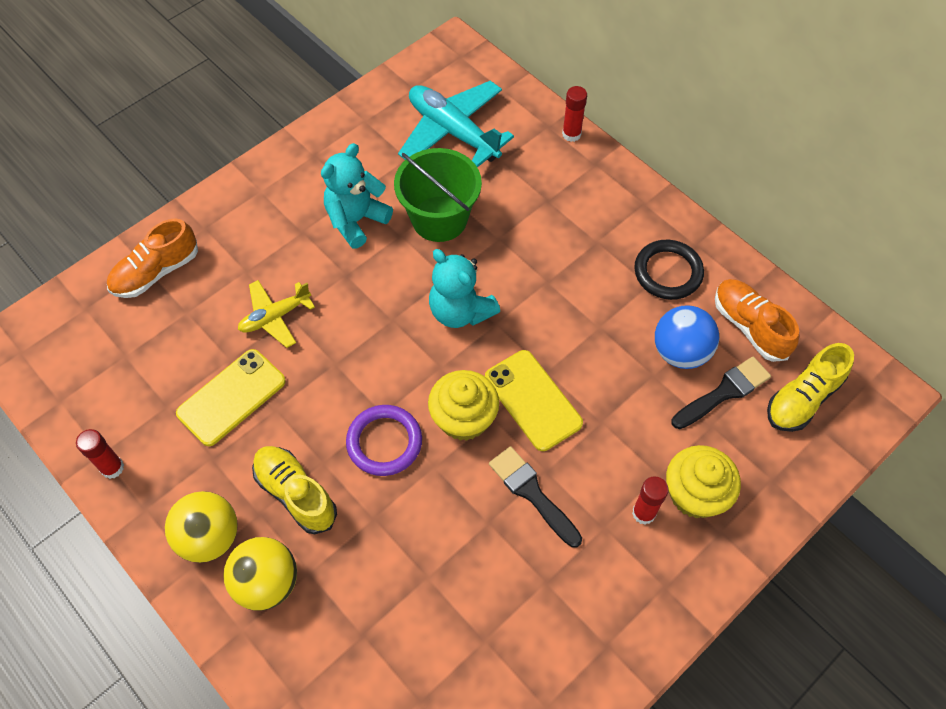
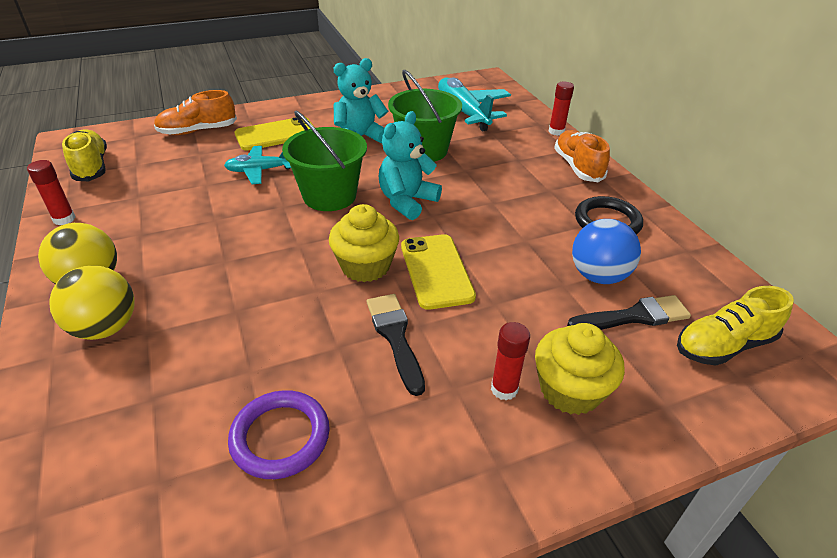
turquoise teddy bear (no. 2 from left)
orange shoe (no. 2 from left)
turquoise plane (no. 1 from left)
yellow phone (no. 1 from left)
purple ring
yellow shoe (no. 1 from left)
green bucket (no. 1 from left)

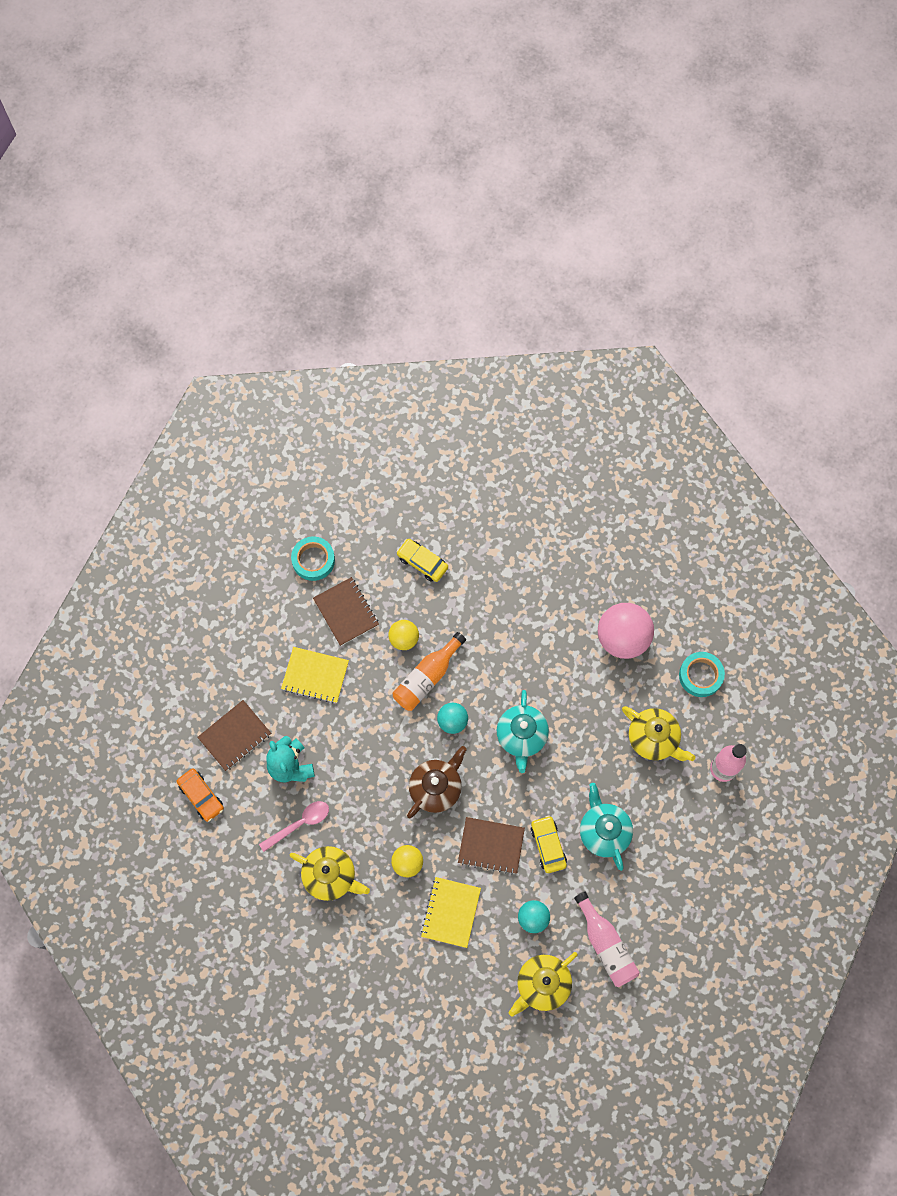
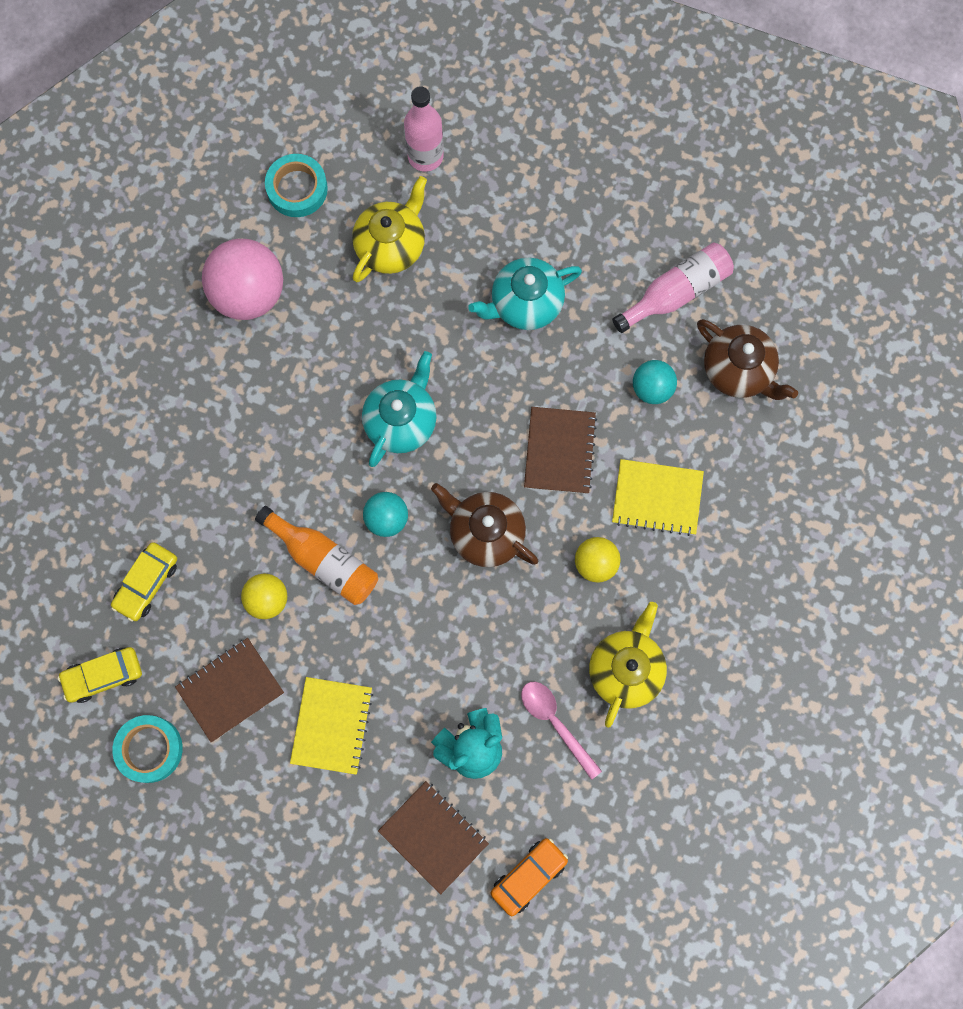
turquoise teapot (no. 1 from left)
yellow car (no. 1 from left)
brown teapot (no. 2 from left)

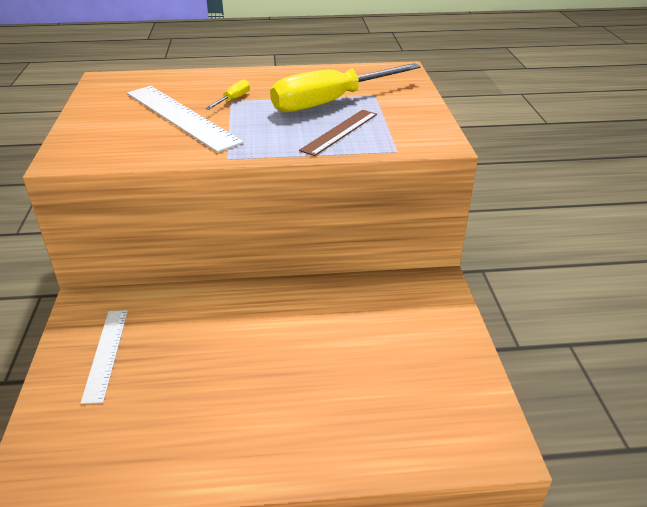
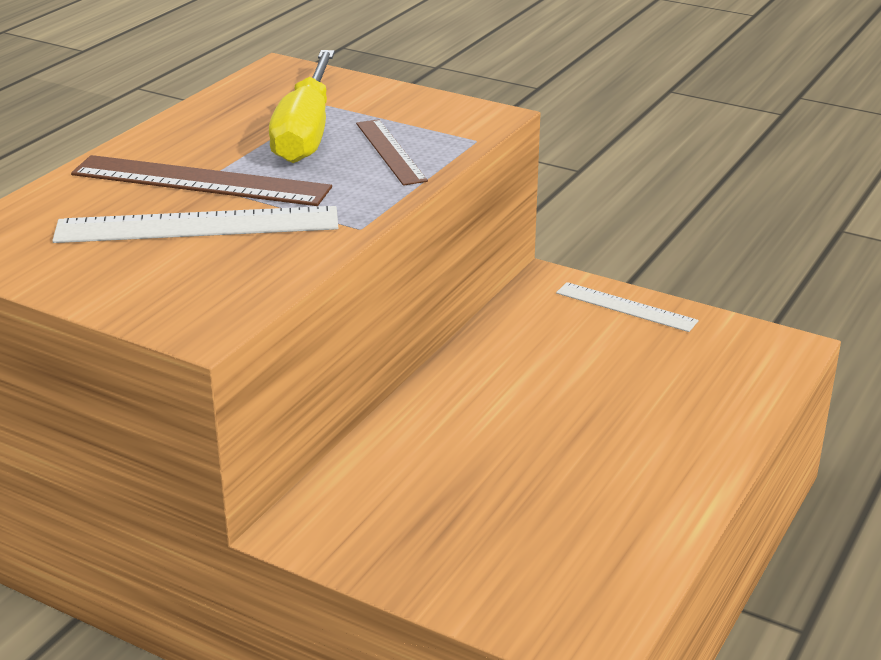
brown ruler (no. 1 from left)
white ruler (no. 2 from left)

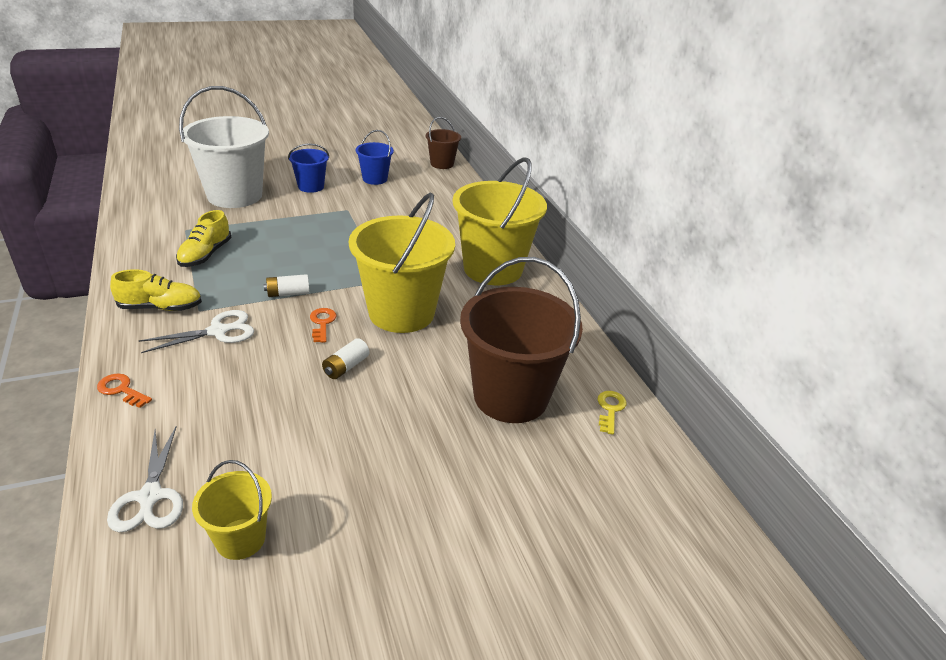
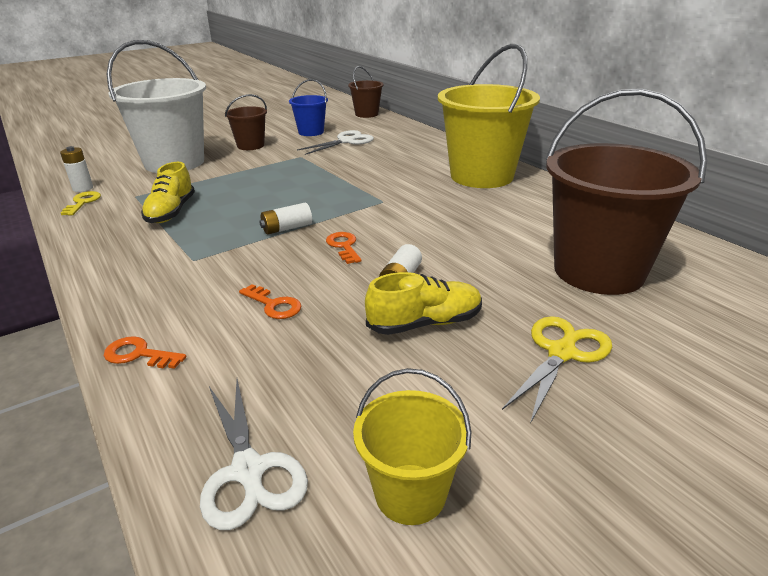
brown bucket (no. 1 from left)
yellow bucket (no. 2 from left in the first image)
yellow shoe (no. 2 from left)
white scissors (no. 2 from left)
yellow key
white battery (no. 1 from left)
orange key (no. 2 from left)
yellow scissors

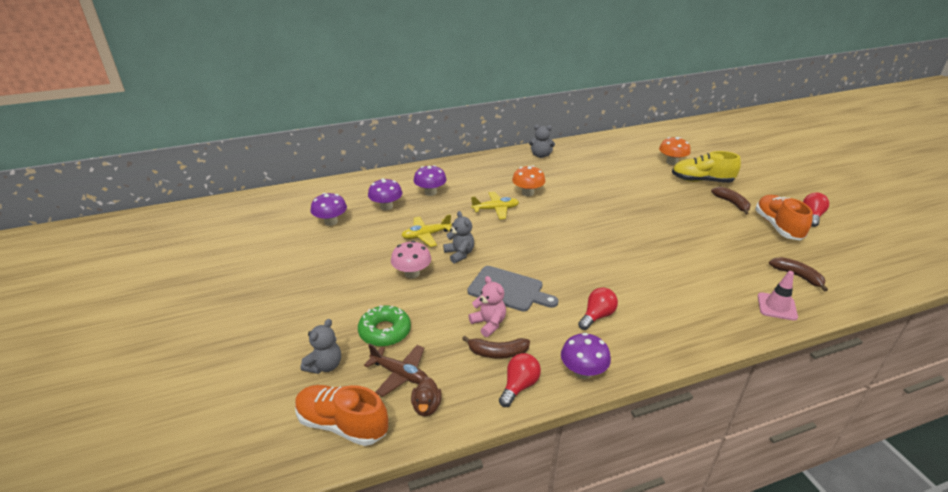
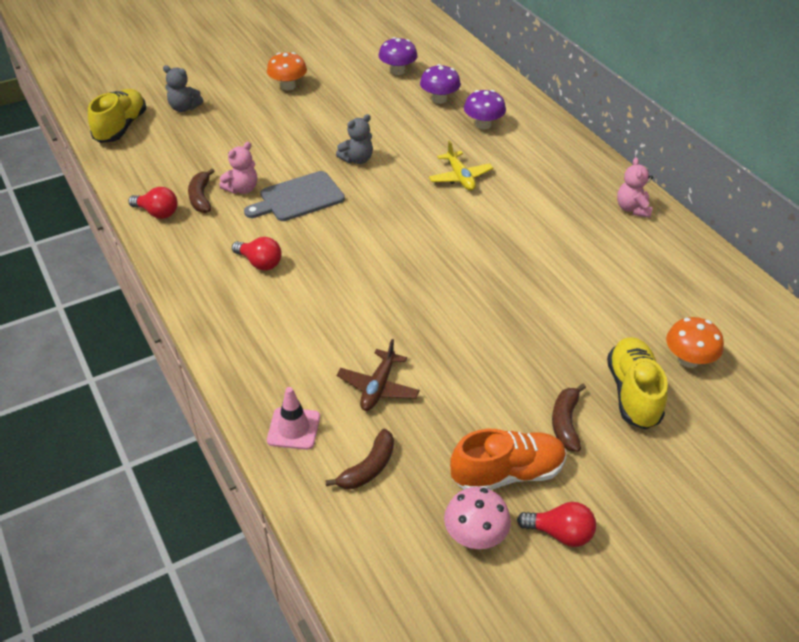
pink teddy bear (no. 2 from left)
orange mushroom (no. 1 from left)
brown banana (no. 3 from left)
yellow plane (no. 1 from left in the first image)
pink mushroom
grey cutting board
green donut
purple mushroom (no. 4 from left in the first image)
brown plane
brown duck
yellow shoe (no. 1 from left)

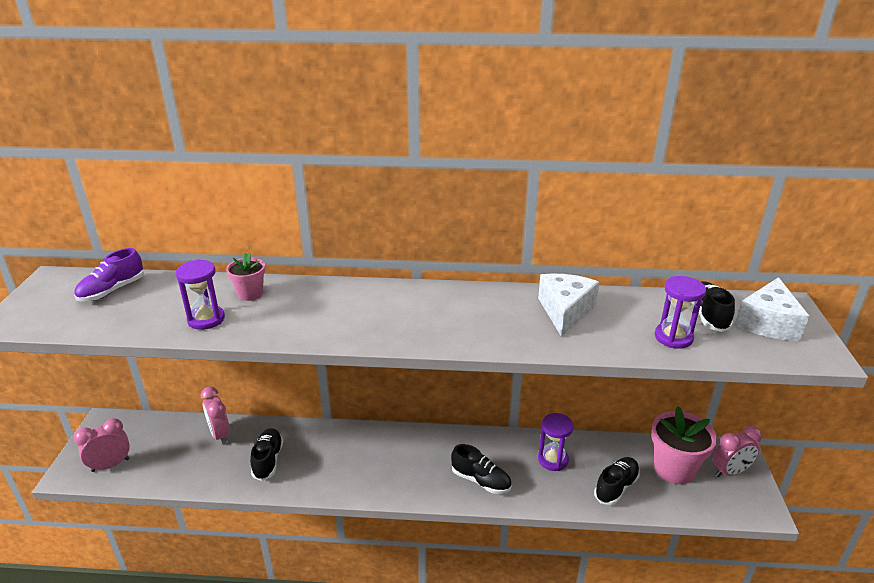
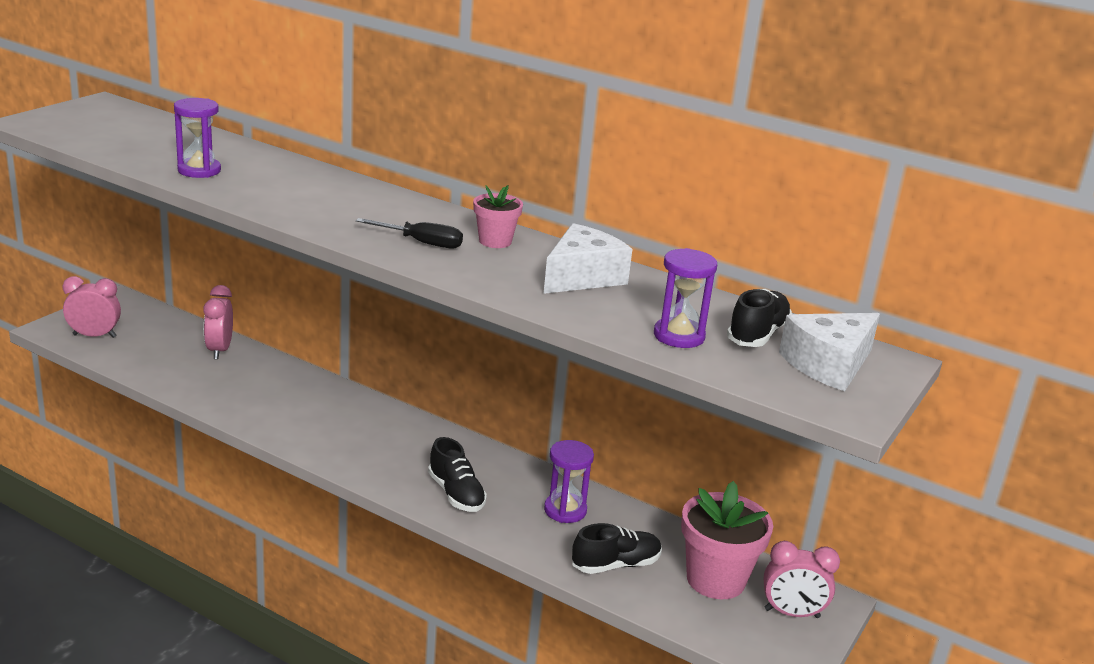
purple shoe
pink flower pot (no. 1 from left)
black shoe (no. 1 from left in the first image)
black screwdriver

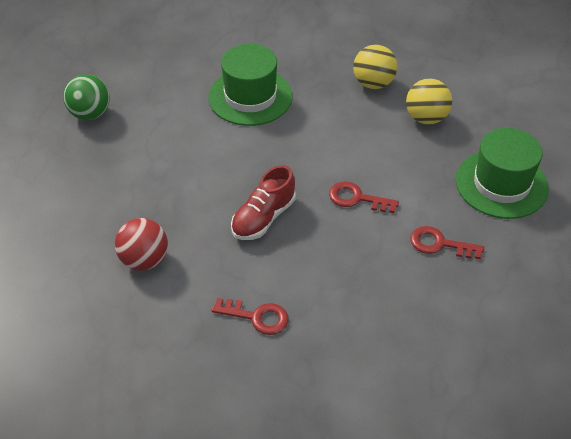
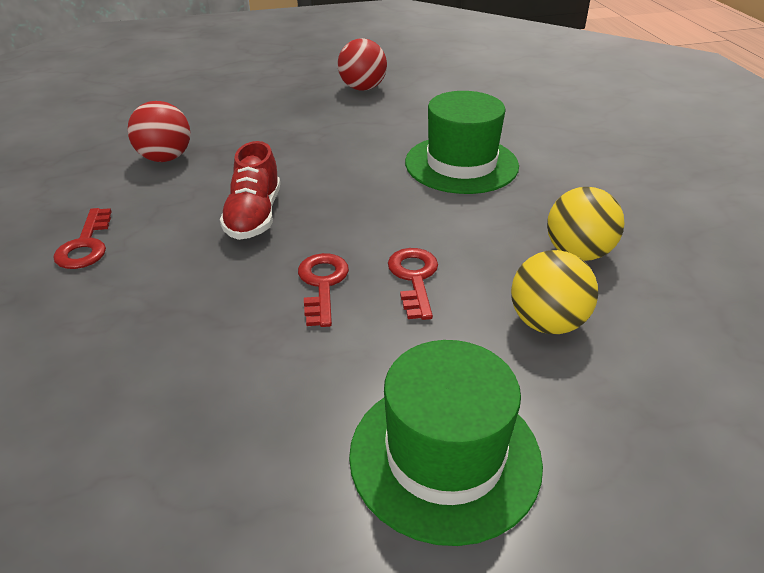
red ball (no. 2 from left)
red shoe
red key (no. 3 from left)

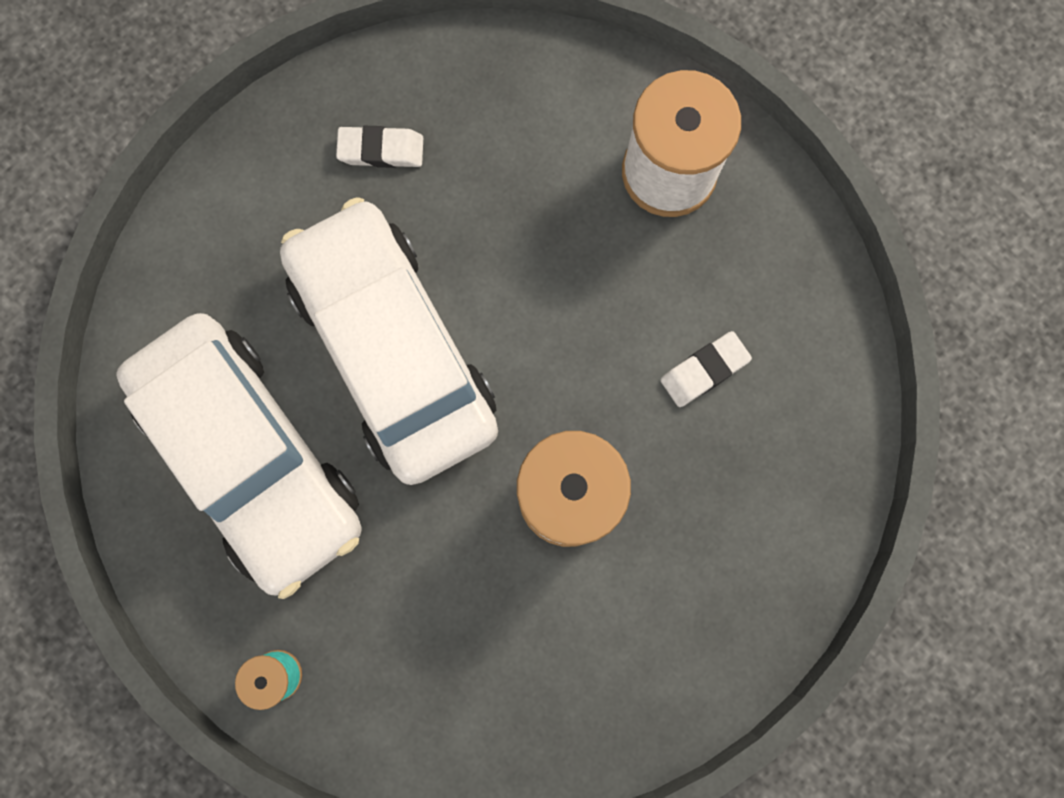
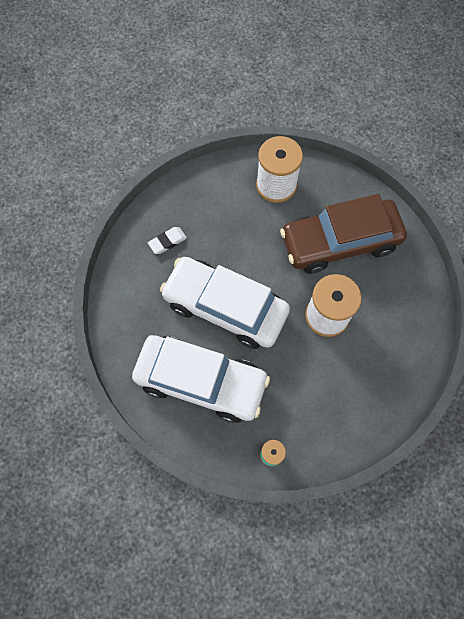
brown car

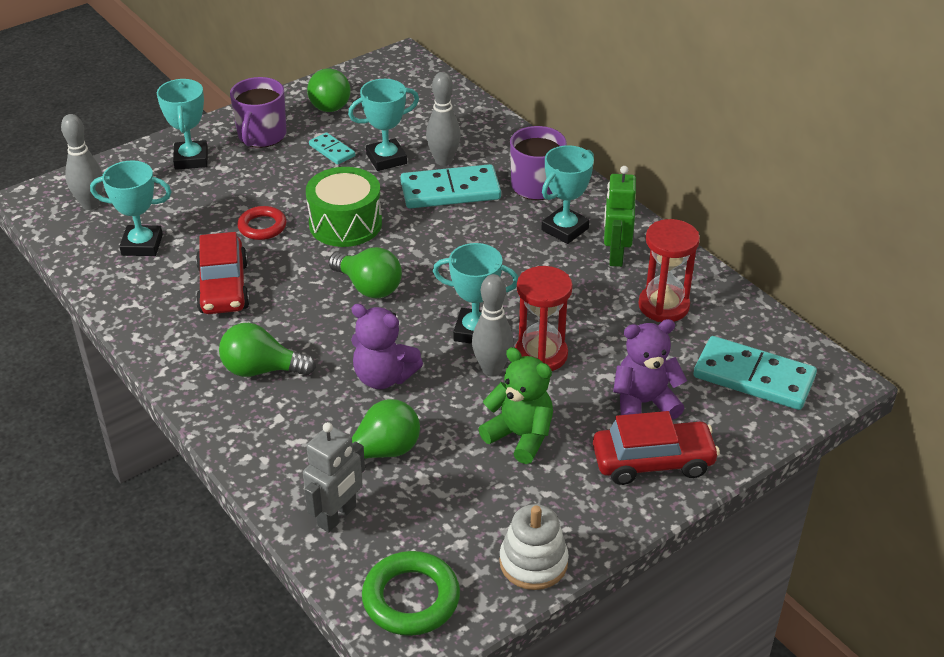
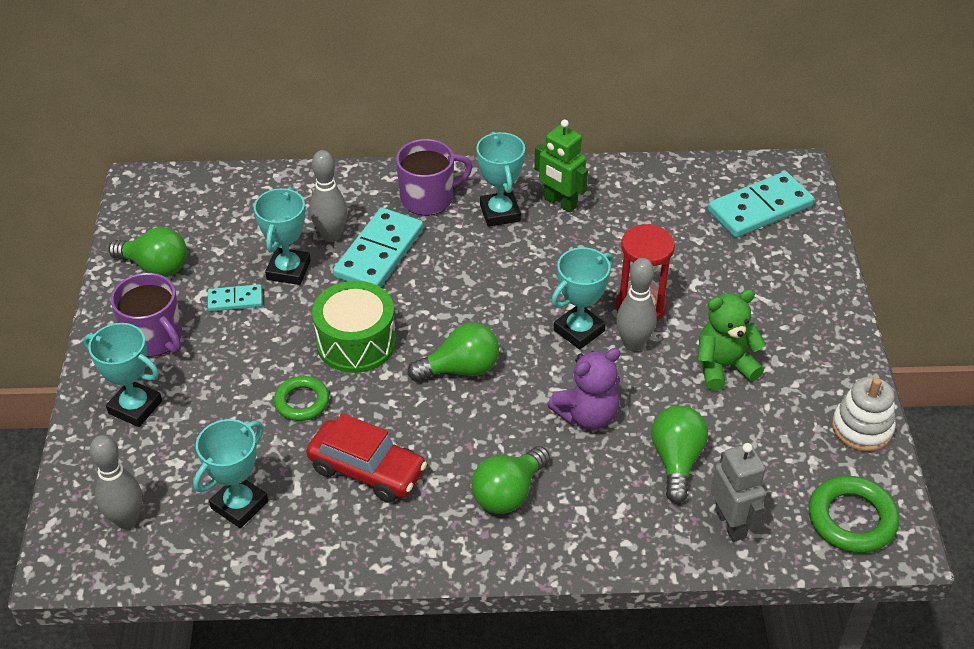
green ring (no. 1 from left)
red hourglass (no. 2 from left in the first image)
purple teddy bear (no. 2 from left in the first image)
red car (no. 2 from left in the first image)

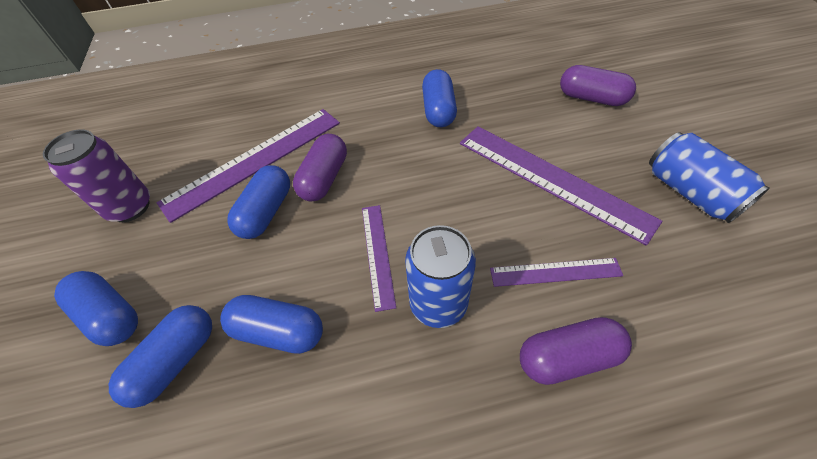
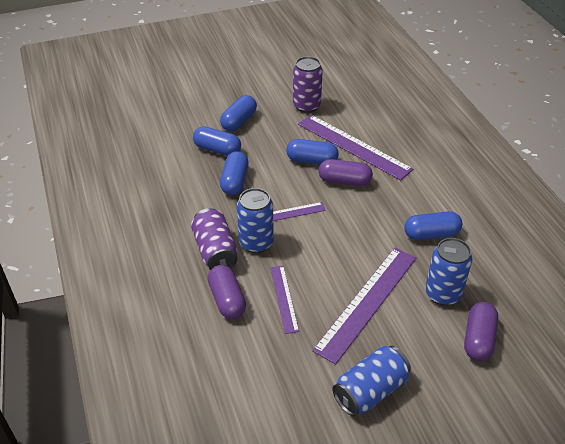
purple can (no. 1 from left)
blue can (no. 3 from left)

